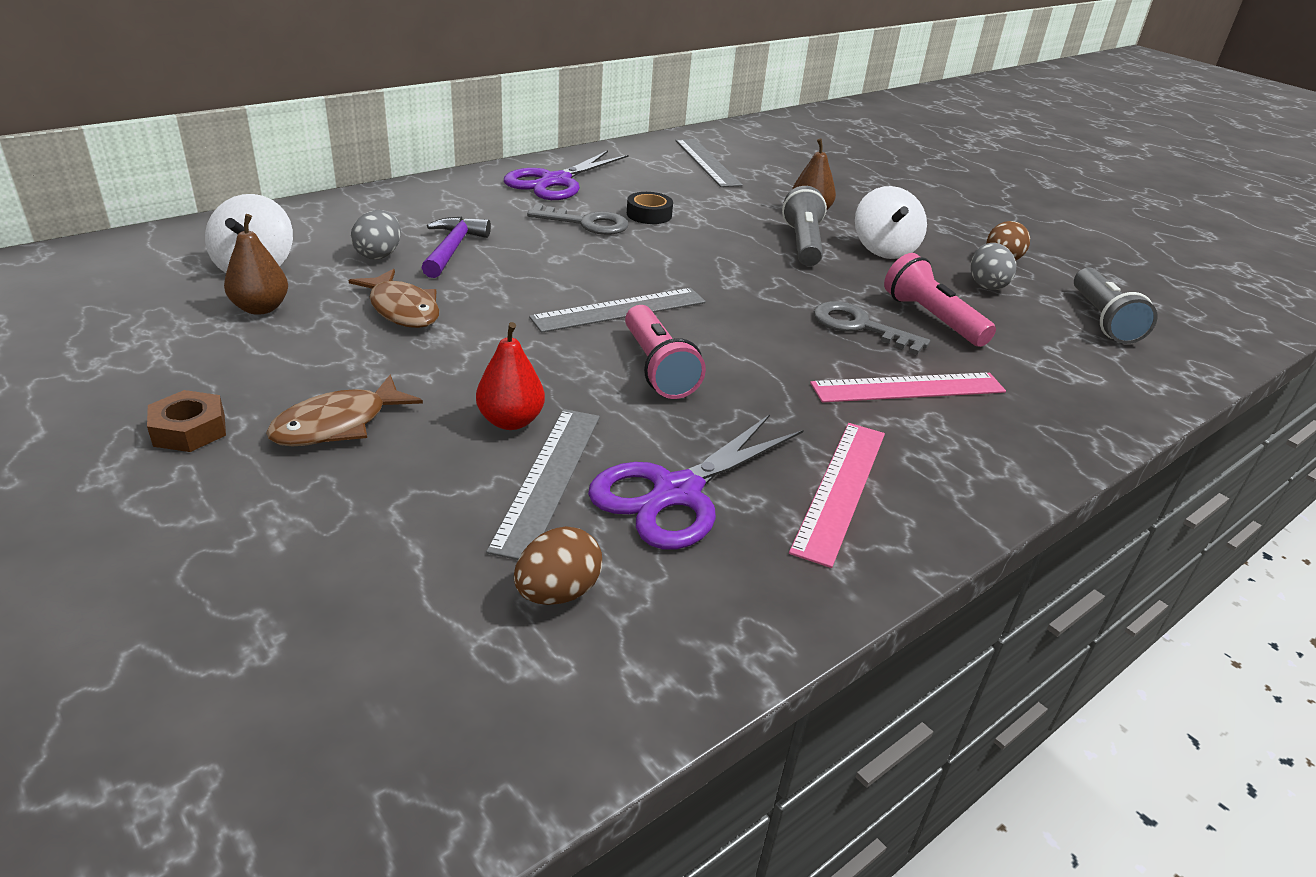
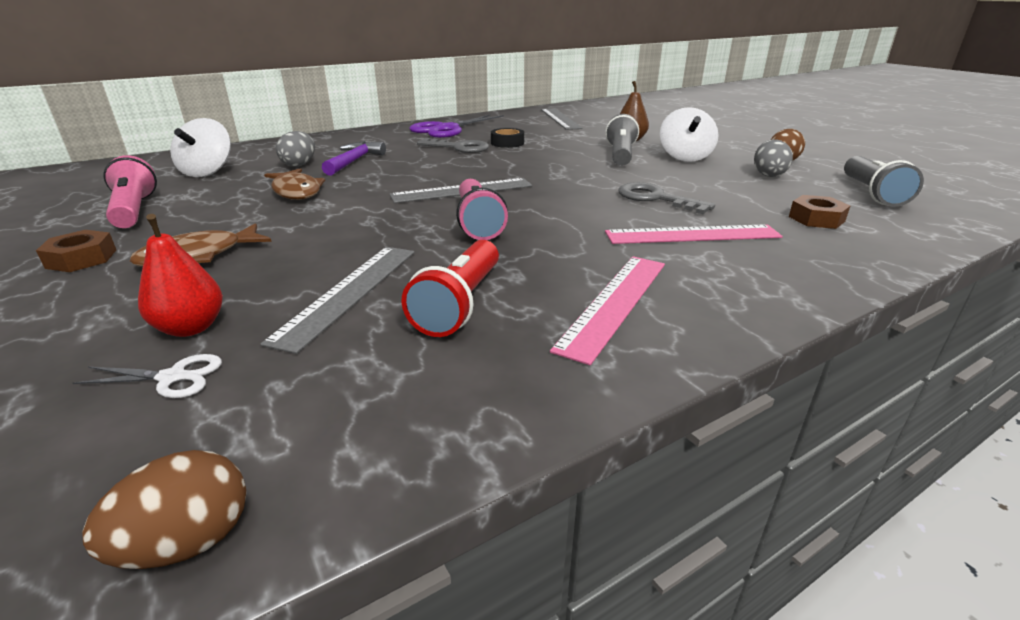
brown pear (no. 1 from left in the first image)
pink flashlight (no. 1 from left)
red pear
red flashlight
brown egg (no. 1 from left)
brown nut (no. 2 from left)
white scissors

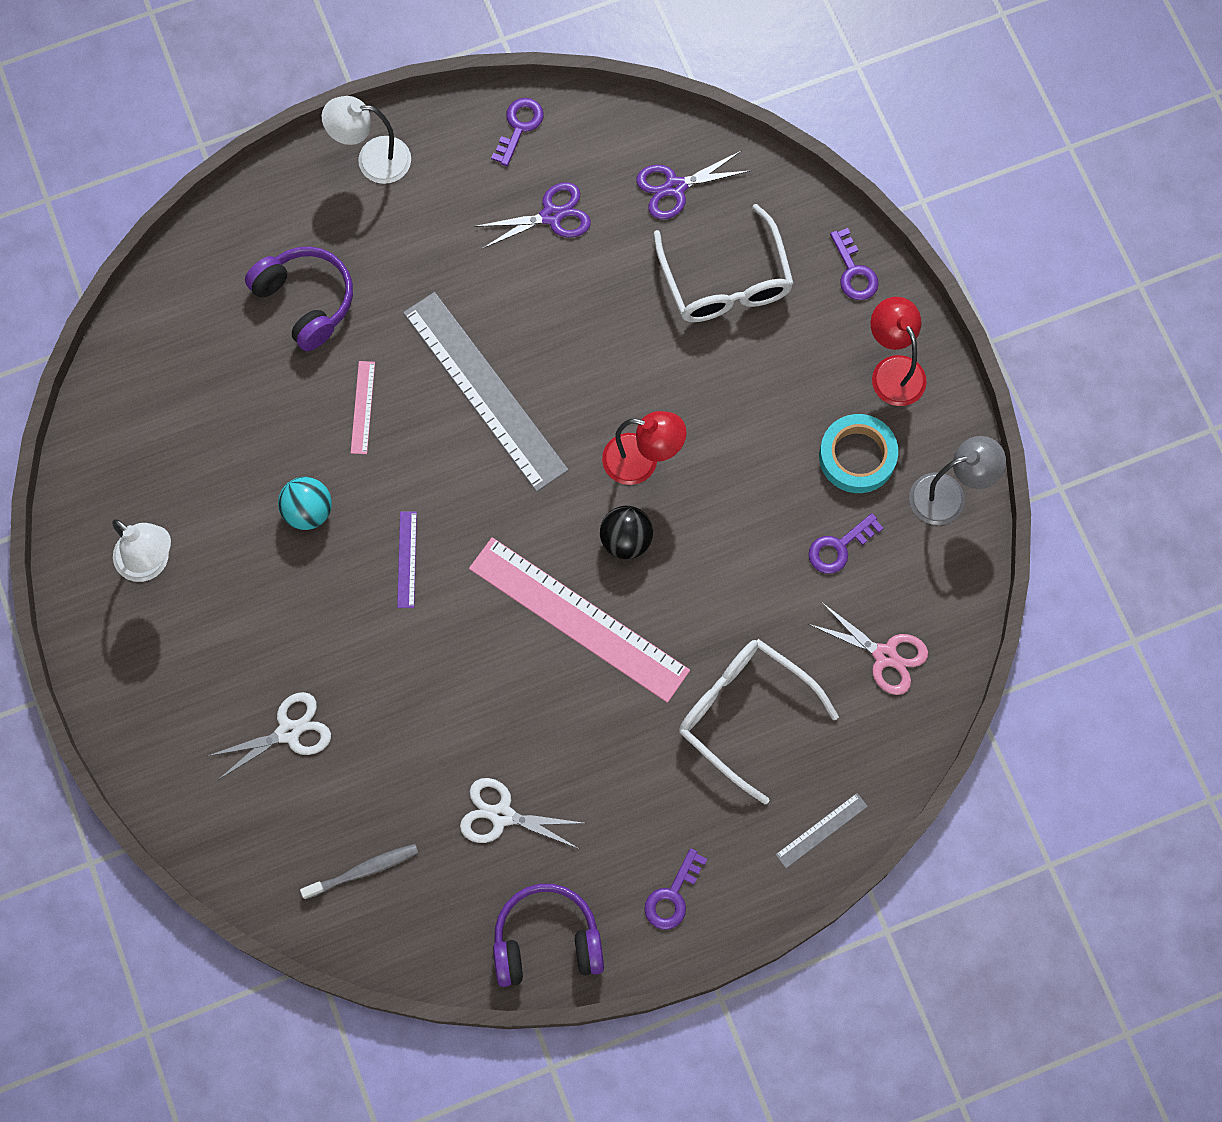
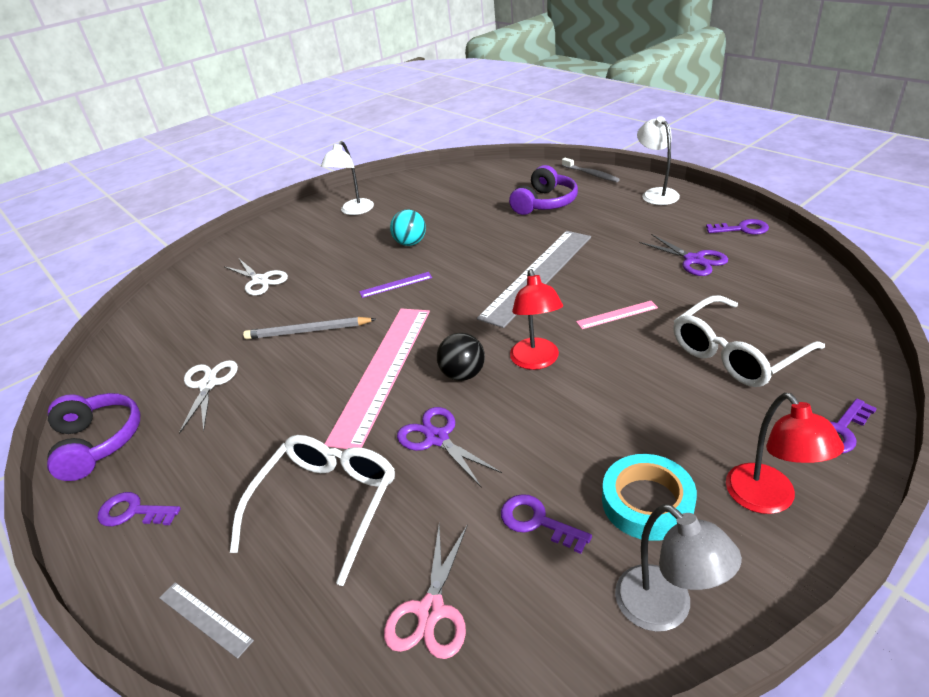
purple scissors (no. 1 from left)
red lamp (no. 2 from left)
pink ruler (no. 2 from left)
grey toothbrush
grey pencil

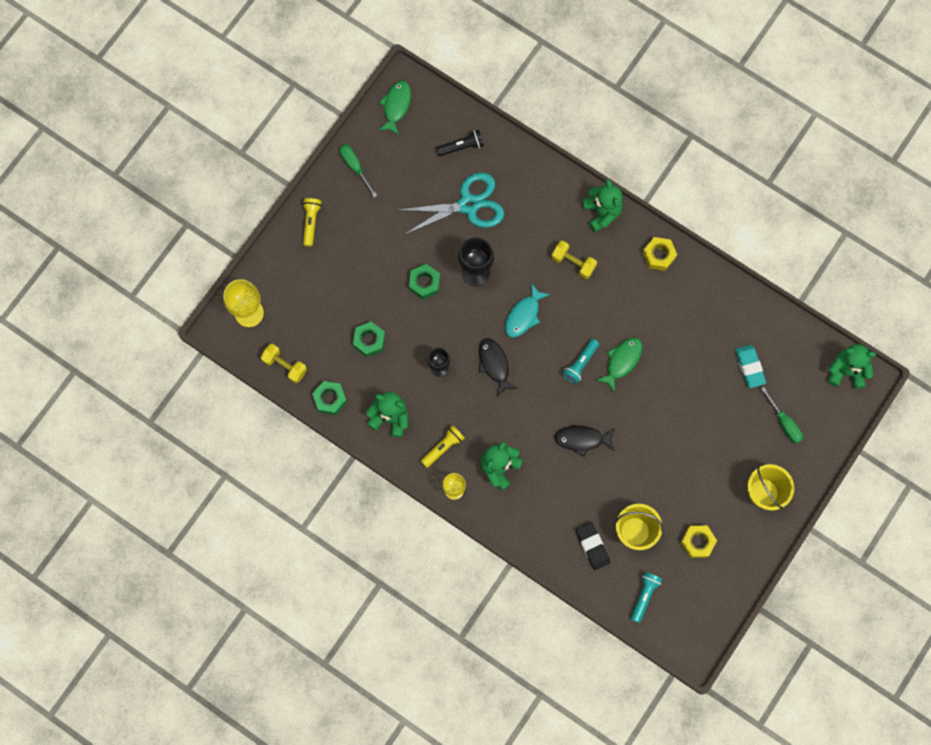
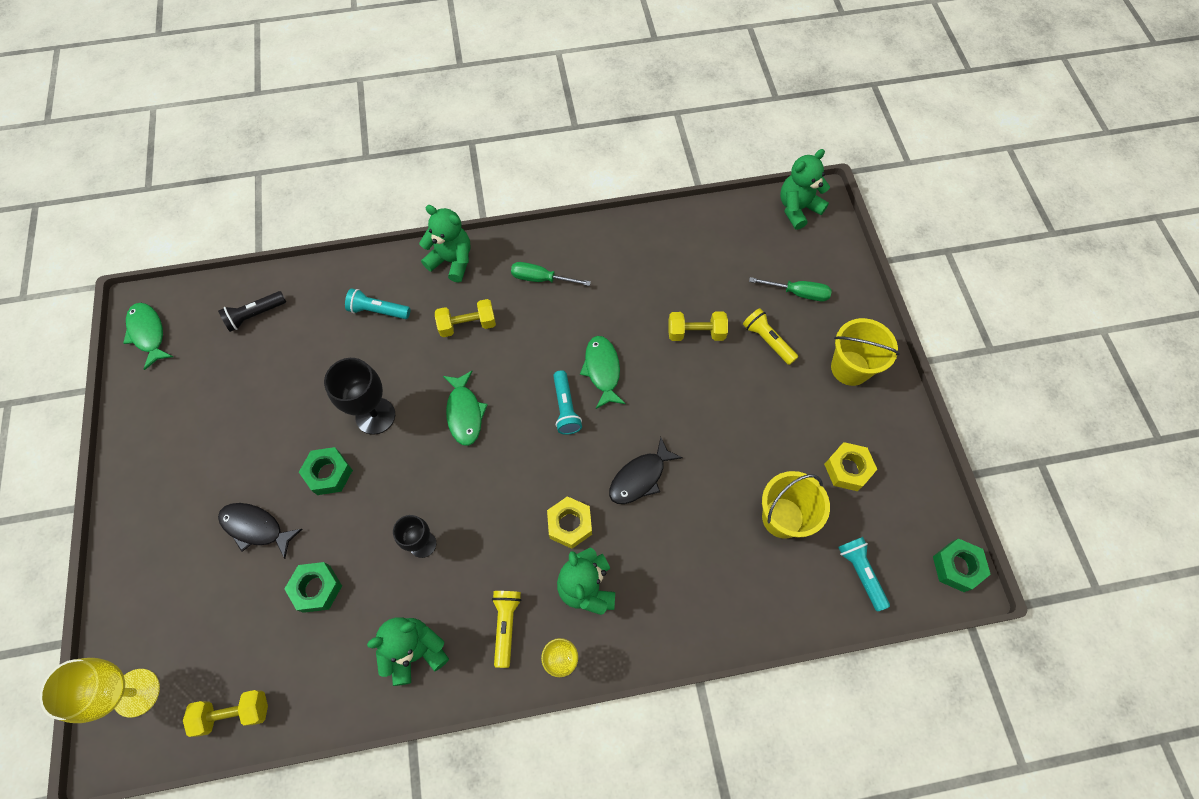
black flashlight
green screwdriver (no. 1 from left)
turquoise scissors
yellow flashlight (no. 2 from left)
yellow nut (no. 1 from left)
green fish (no. 2 from left)
black fish (no. 1 from left)
turquoise eraser
green nut (no. 3 from left)
black eraser
turquoise flashlight (no. 1 from left)
yellow dumbbell (no. 3 from left)

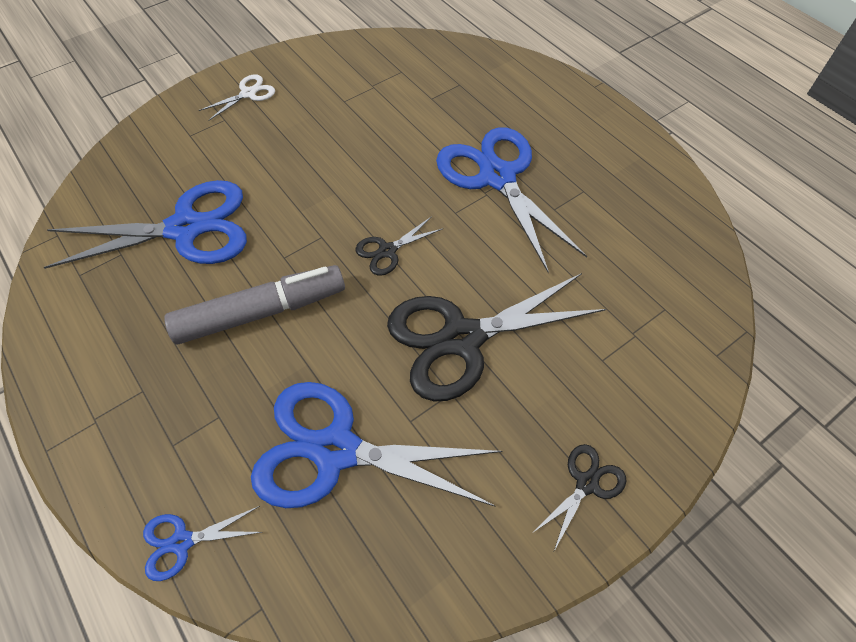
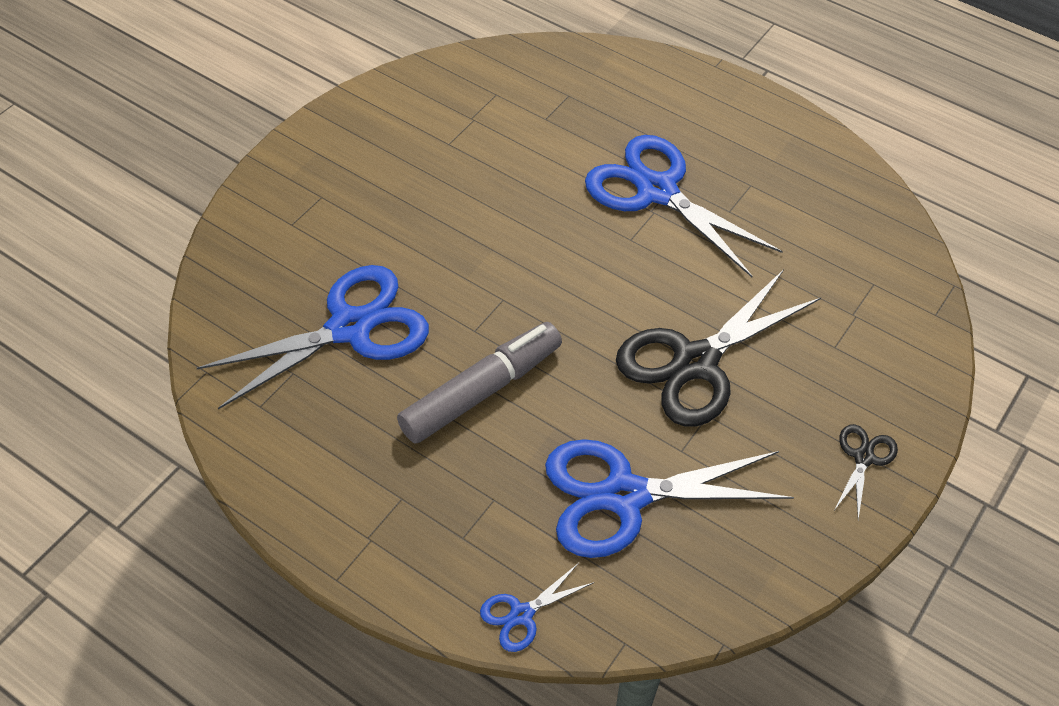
white scissors
black scissors (no. 1 from left in the first image)

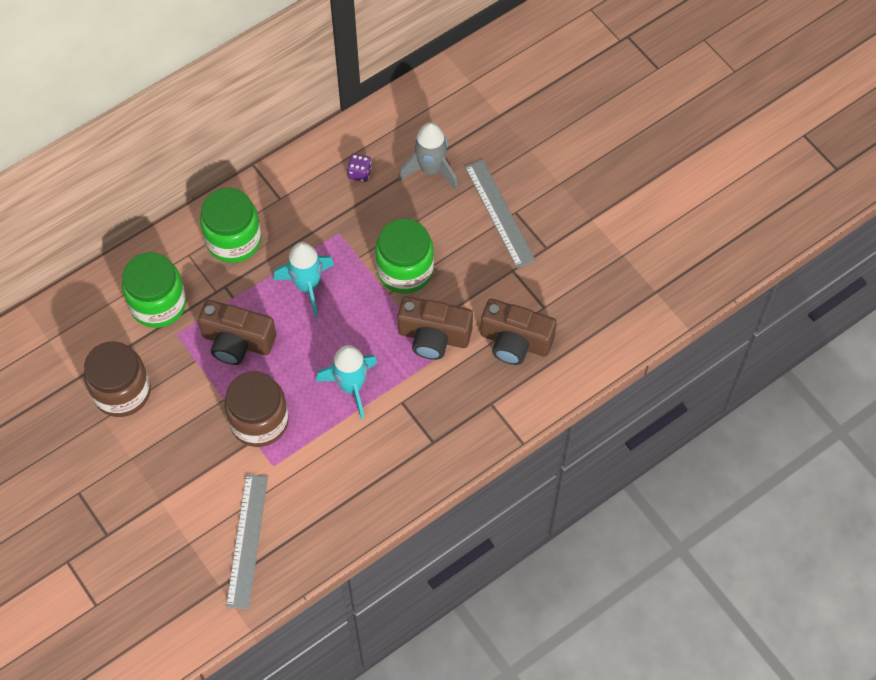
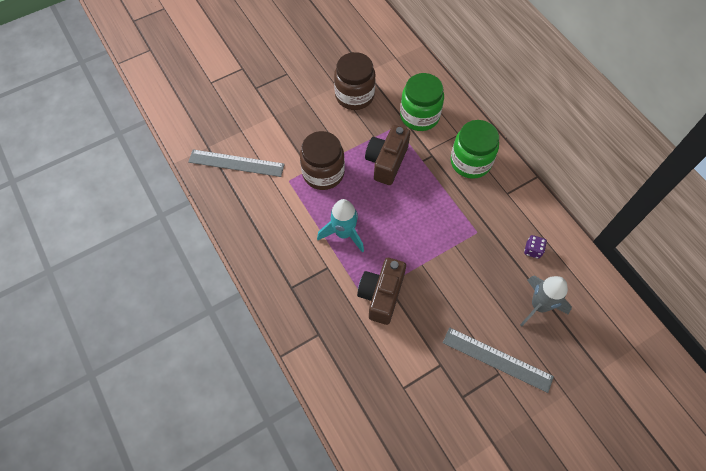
grey ruler (no. 2 from left)
green jar (no. 3 from left in the first image)
turquoise rocket (no. 1 from left in the first image)
brown camera (no. 3 from left in the first image)

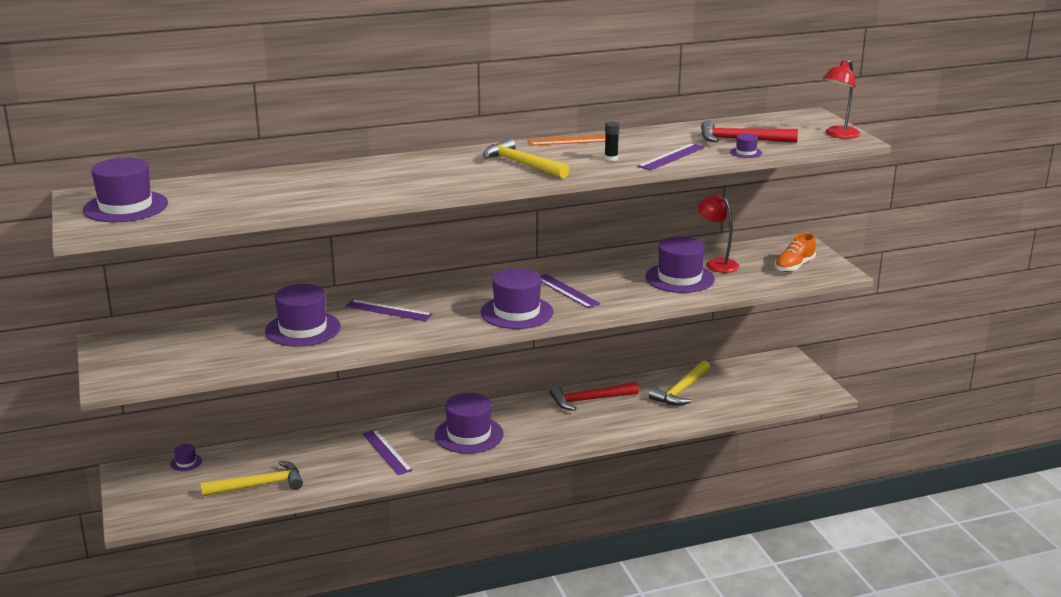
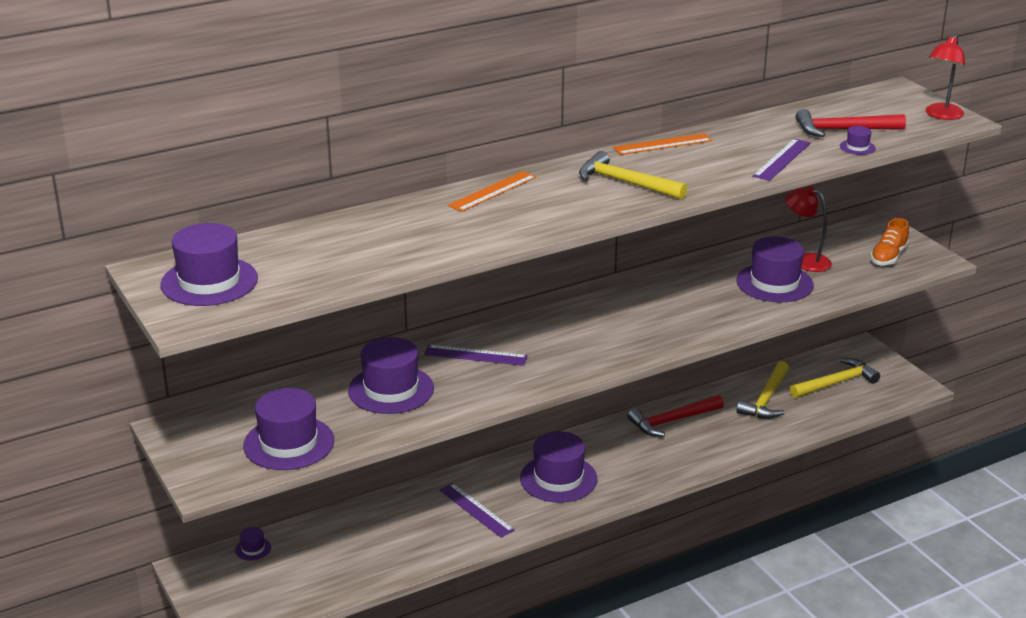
black glue stick
purple hat (no. 3 from left)
purple ruler (no. 3 from left in the first image)
yellow hammer (no. 3 from left)
orange ruler (no. 1 from left)

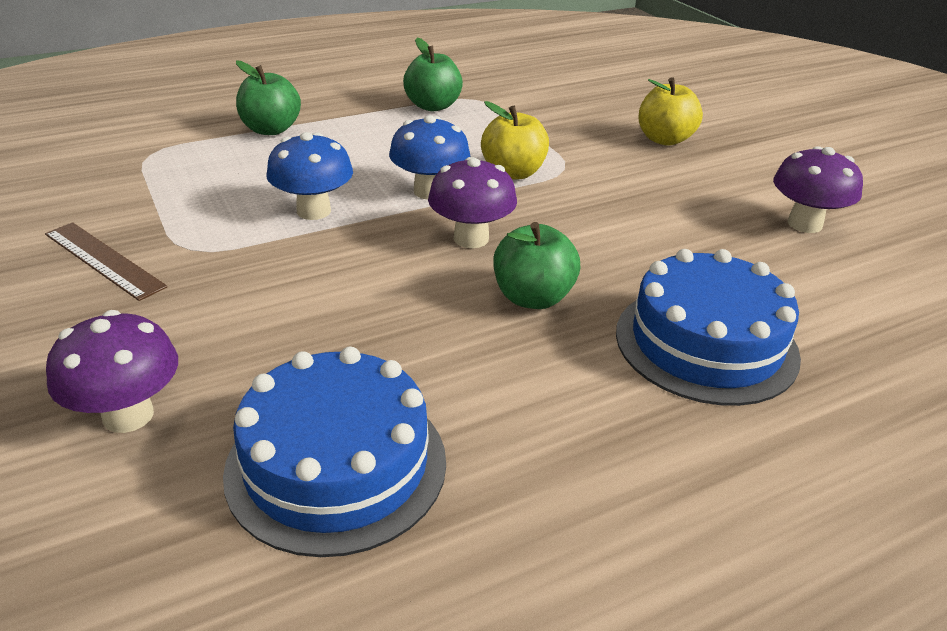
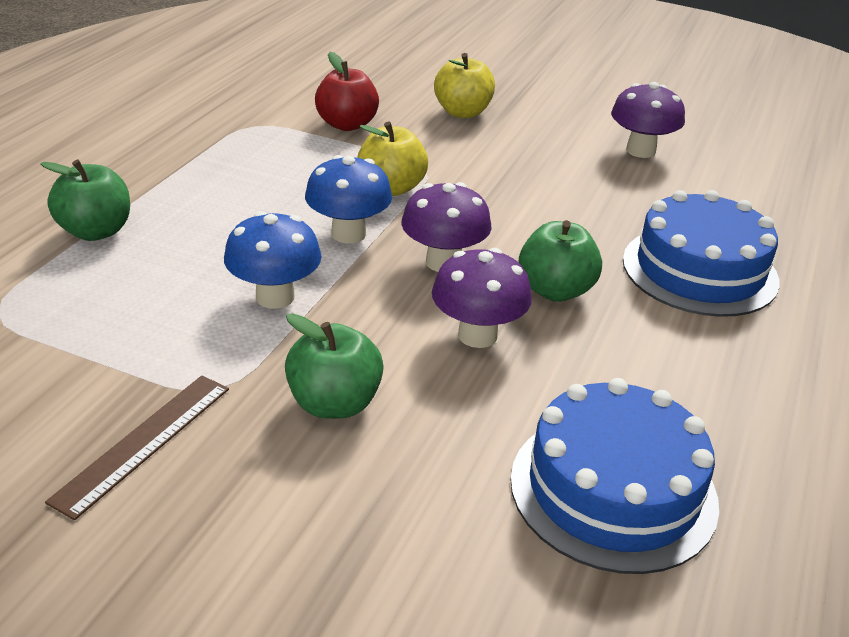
green apple (no. 2 from left)
brown ruler
purple mushroom (no. 2 from left)
red apple

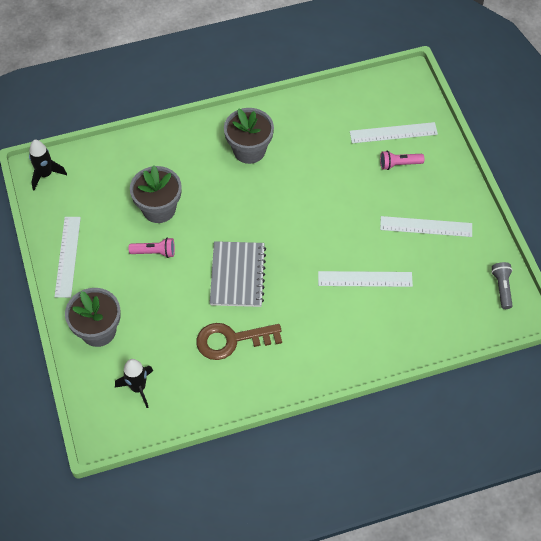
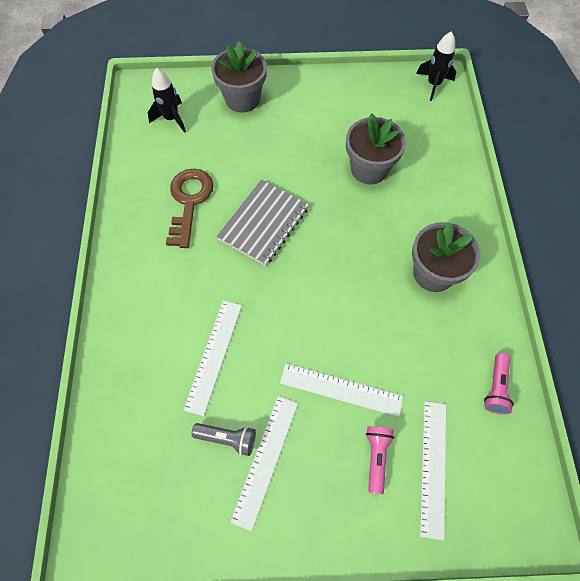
white ruler (no. 3 from left)
pink flashlight (no. 2 from left)
grey notebook
grey flashlight

